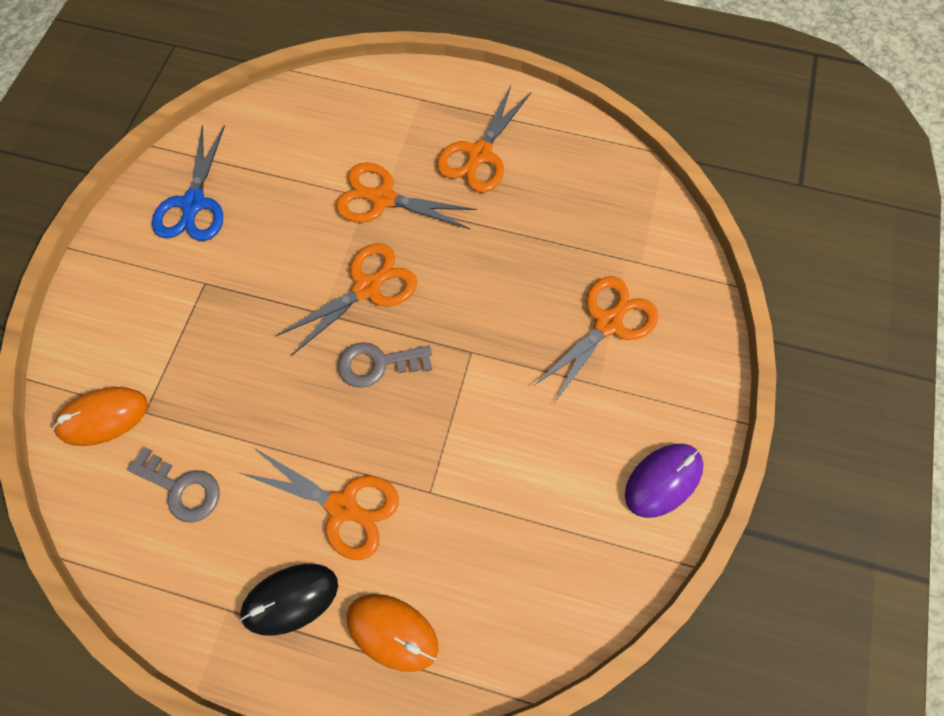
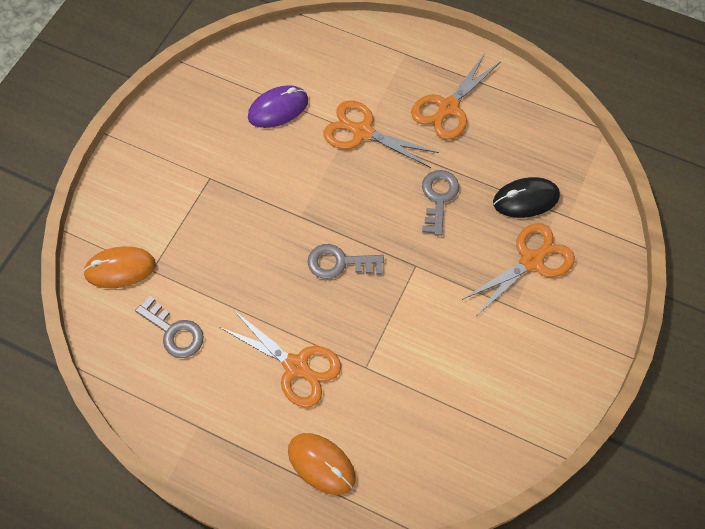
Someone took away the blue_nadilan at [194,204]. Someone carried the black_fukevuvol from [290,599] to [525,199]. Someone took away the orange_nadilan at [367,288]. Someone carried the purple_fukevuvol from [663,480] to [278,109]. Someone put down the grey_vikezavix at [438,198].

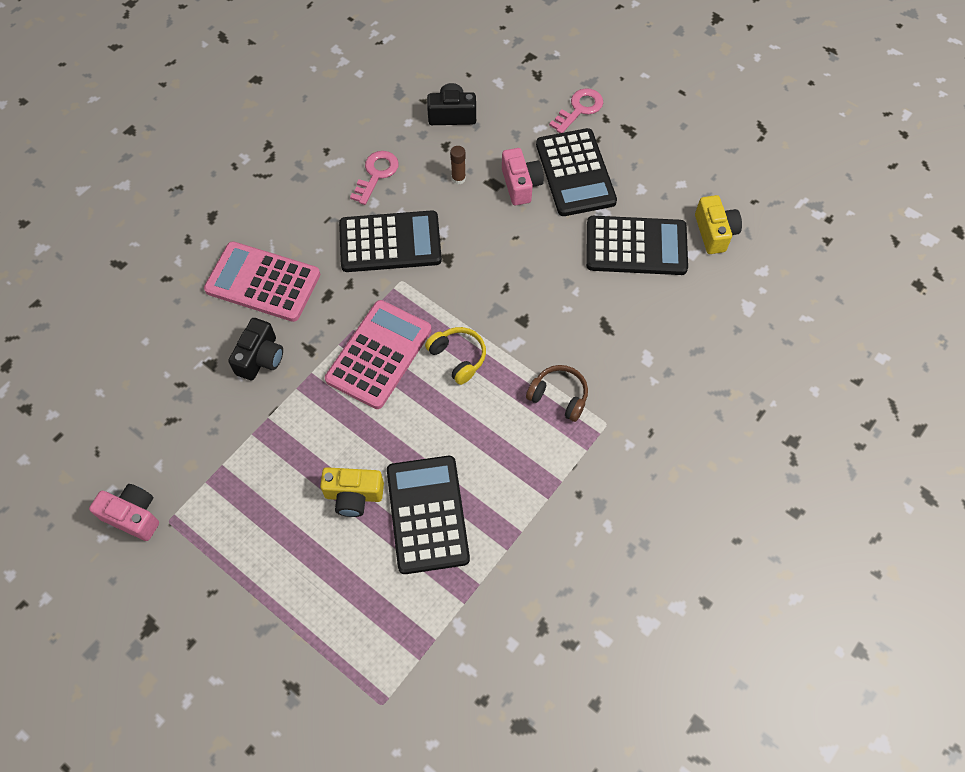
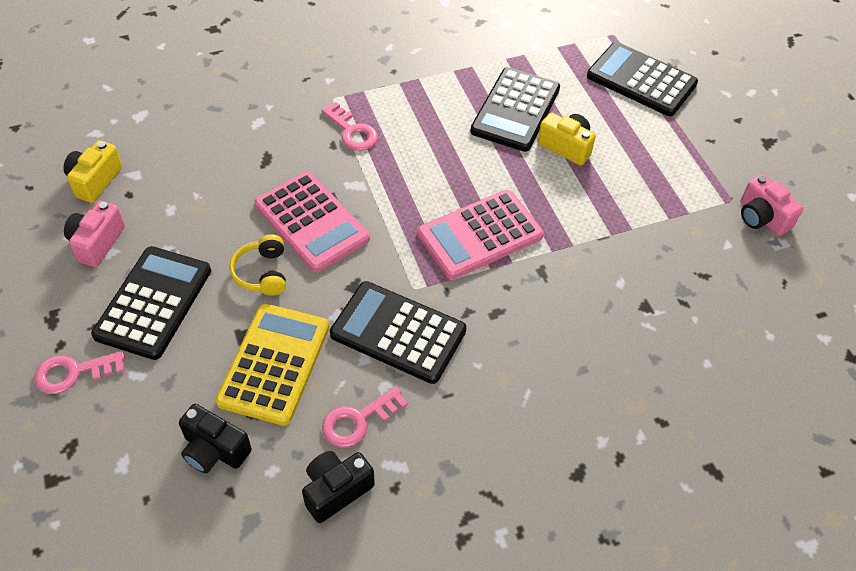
Someone carried the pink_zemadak from [263,282] to [311,222]. Someone carried the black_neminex from [261,358] to [336,490]. Someone carried the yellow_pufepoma from [458,357] to [262,273]. Someone swapped the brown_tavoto at [458,178] for the yellow_zemadak at [274,364]. Someone carried the pink_neminex from [521,185] to [97,243]. Someone swapped the brown_pufepoma at [559,396] for the pink_vikezavix at [352,132]. Someone carried the black_zemadak from [636,246] to [641,80].

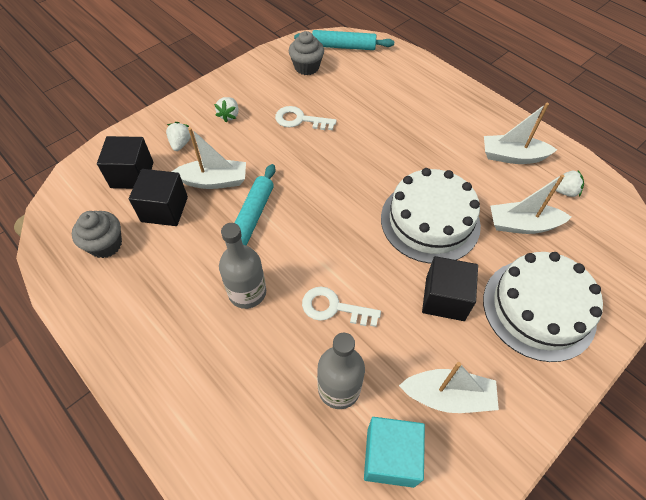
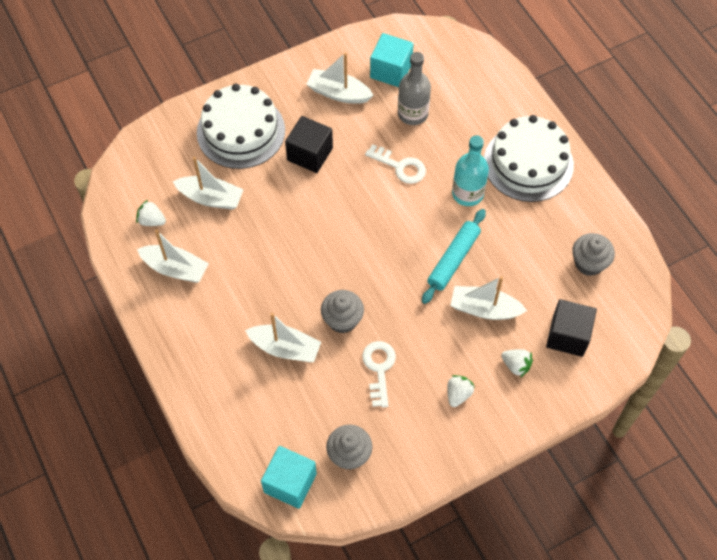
Someone took away the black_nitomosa at [164,209]. Someone rotated the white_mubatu at [181,144] by 75 degrees counterclockwise. Someone repainted the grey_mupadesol at [247,292], which became the turquoise_mupadesol at [467,193]. Someone rotated the white_vikezavix at [300,120] by 120 degrees counterclockwise. Someone swapped the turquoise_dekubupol at [343,46] for the turquoise_nitomosa at [290,483]. Someone carried the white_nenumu from [430,221] to [528,163]. Someone put down the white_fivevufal at [285,348]. Someone put down the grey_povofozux at [342,320].

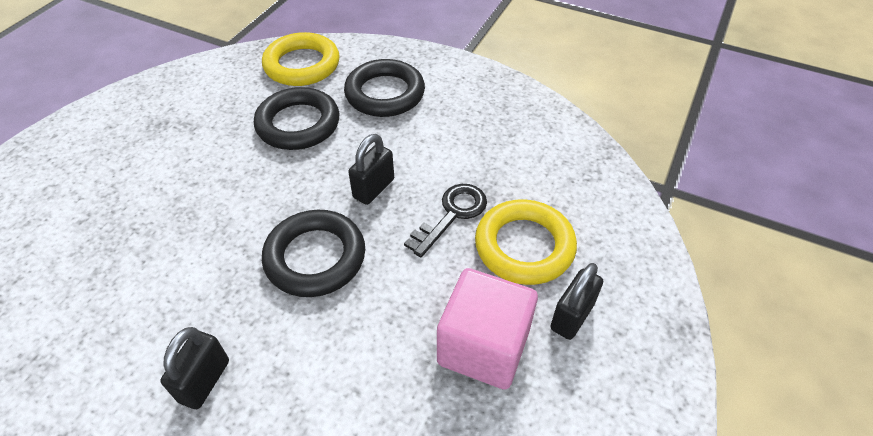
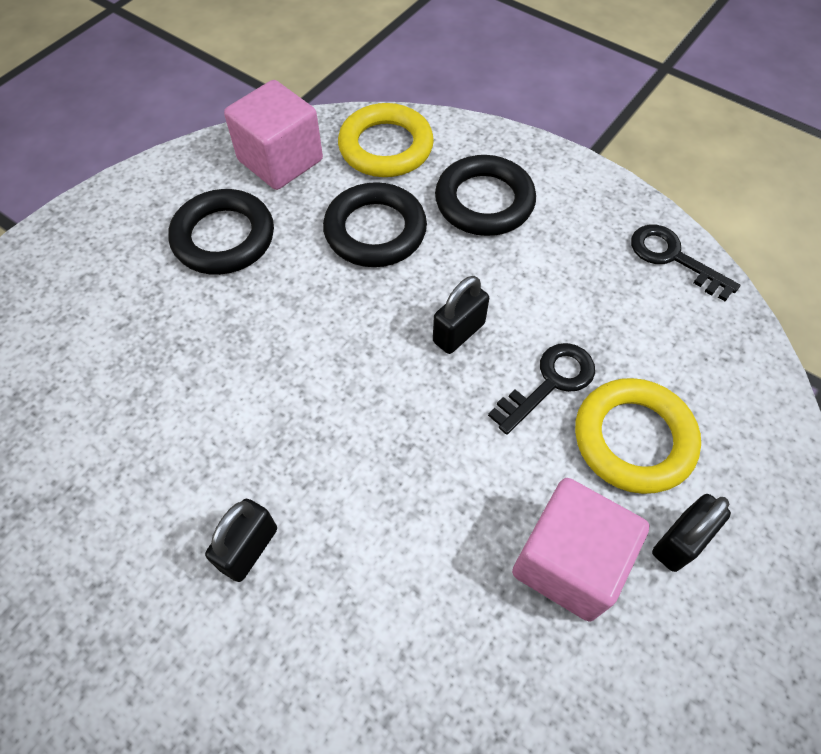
Someone carried the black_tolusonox from [315,257] to [224,237]. Someone put down the pink_nitomosa at [280,160]. Someone put down the black_vikezavix at [673,258].

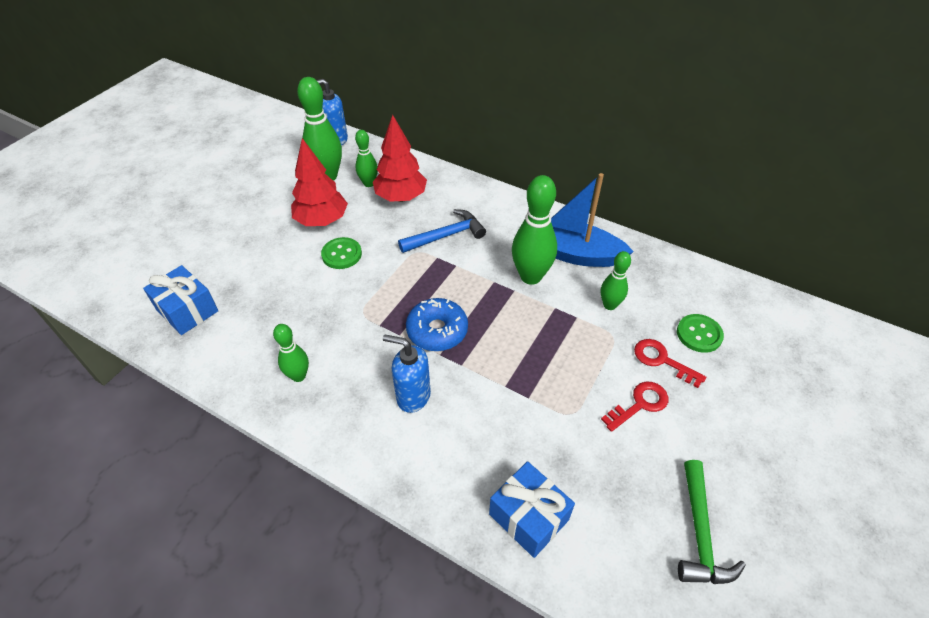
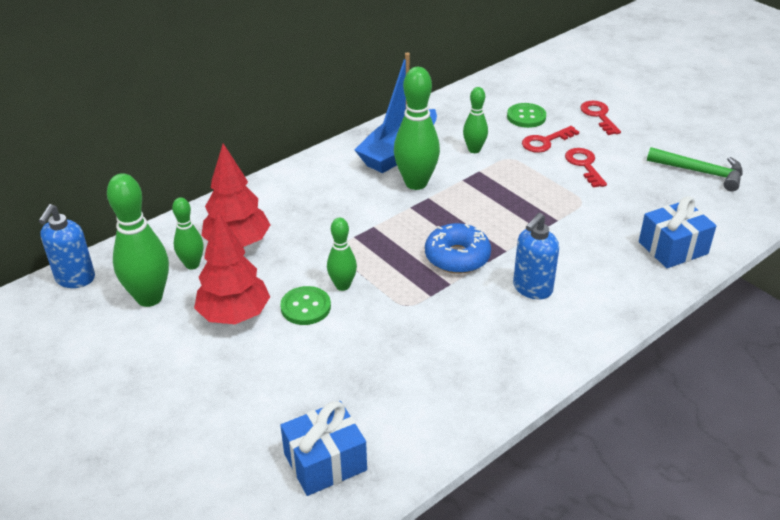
Someone carried the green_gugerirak from [298,376] to [342,285]. Someone took away the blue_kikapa at [446,235]. Someone put down the red_vikezavix at [599,116].

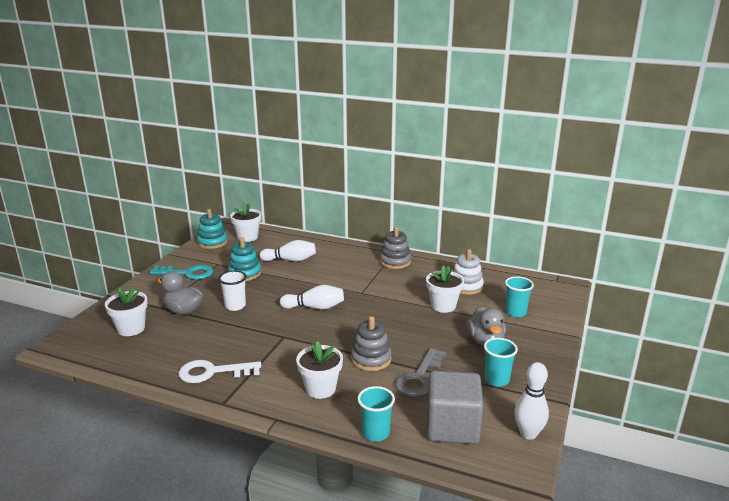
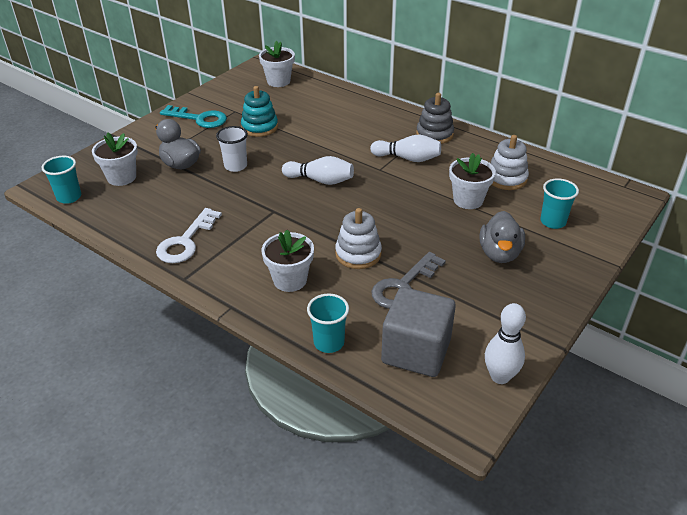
Someone rotated the white_vikezavix at [213,372] by 75 degrees counterclockwise. Someone took away the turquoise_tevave at [212,242]. Someone carried the white_gugerirak from [290,260] to [408,158]. Someone repainted the grey_tevave at [371,359], which became the white_tevave at [358,254]. Someone carried the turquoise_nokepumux from [497,380] to [69,197].

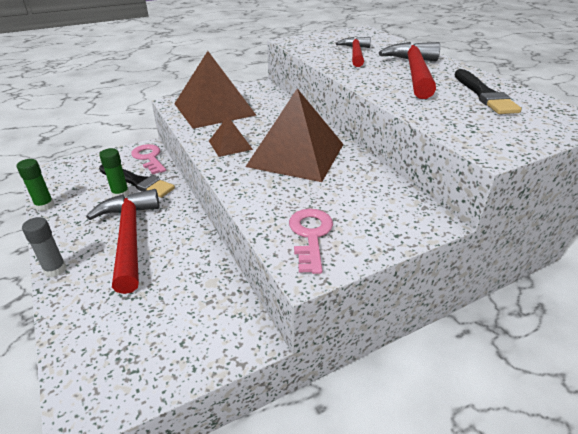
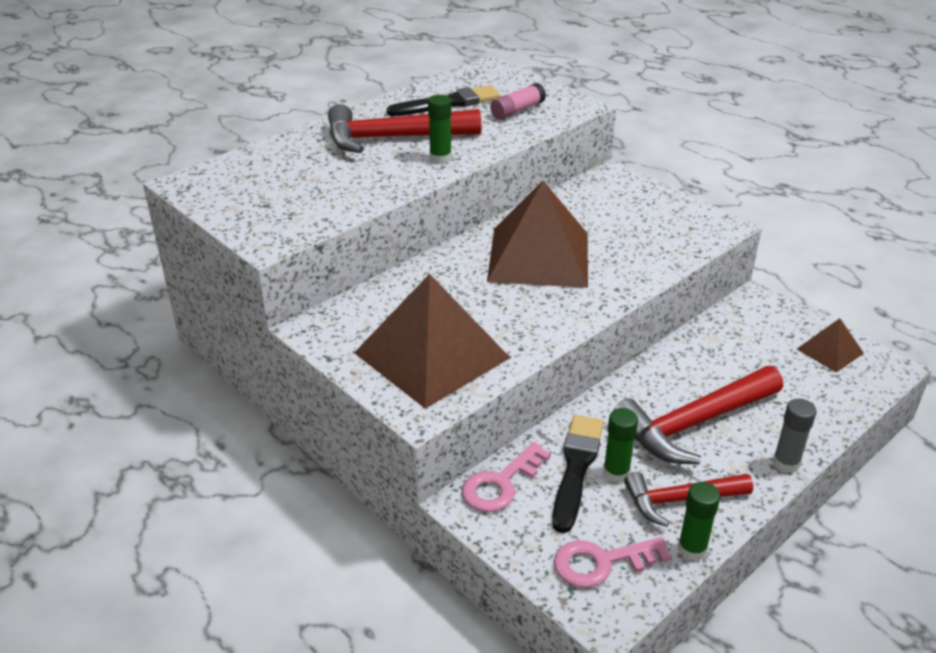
Someone carried the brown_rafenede from [230,145] to [830,351]. Someone carried the pink_vikezavix from [310,235] to [601,563]. Someone carried the red_kikapa from [355,54] to [680,500]. Someone put down the green_tavoto at [440,158]. Someone put down the pink_tavoto at [517,111].

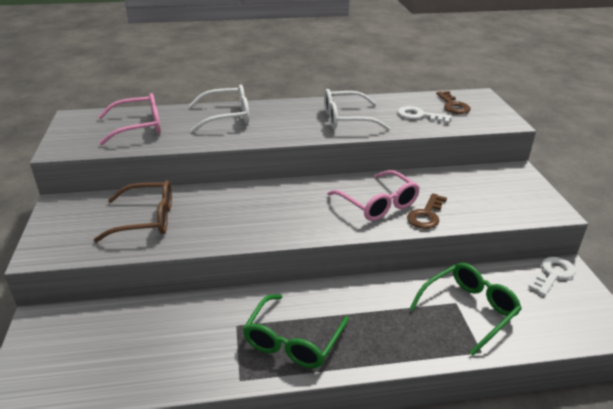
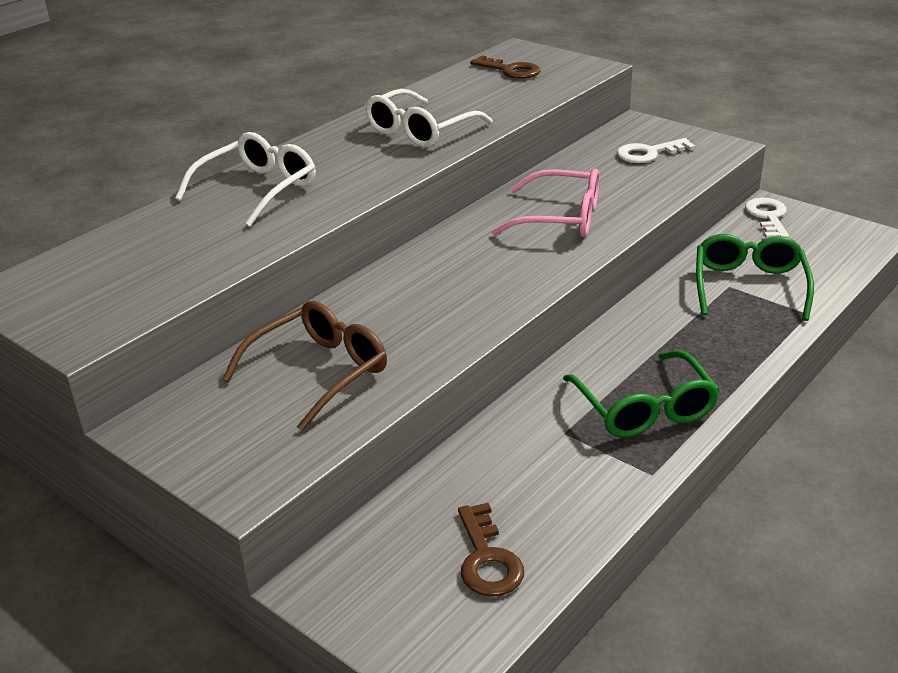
Someone took away the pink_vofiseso at [139,127]. Someone carried the white_vikezavix from [419,115] to [648,153]. Someone carried the brown_vikezavix from [426,215] to [487,559].

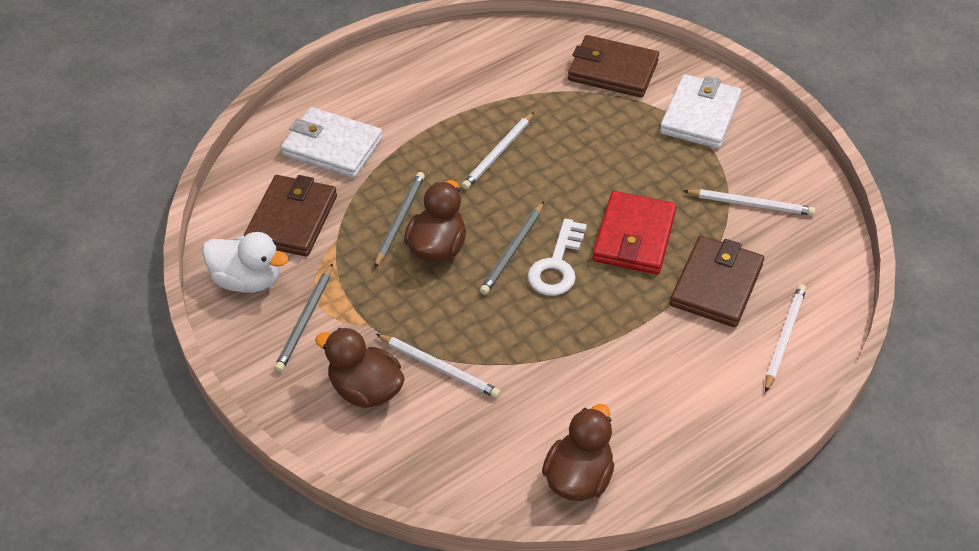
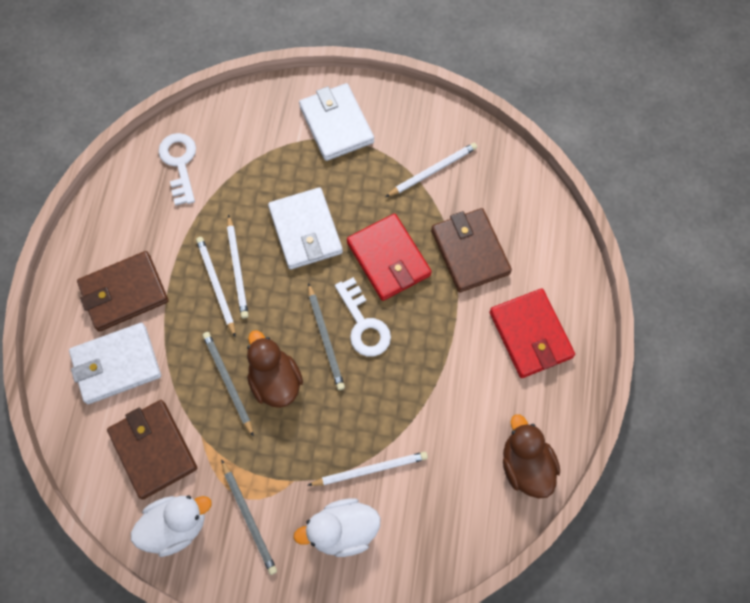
Someone repainted the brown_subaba at [365,390], which became the white_subaba at [342,530]. Someone carried the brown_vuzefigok from [613,71] to [124,293]. Someone carried the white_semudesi from [784,338] to [216,285]. Someone put down the white_vikezavix at [180,164]. Someone put down the white_vuzefigok at [305,230]. Someone put down the red_vuzefigok at [530,335].

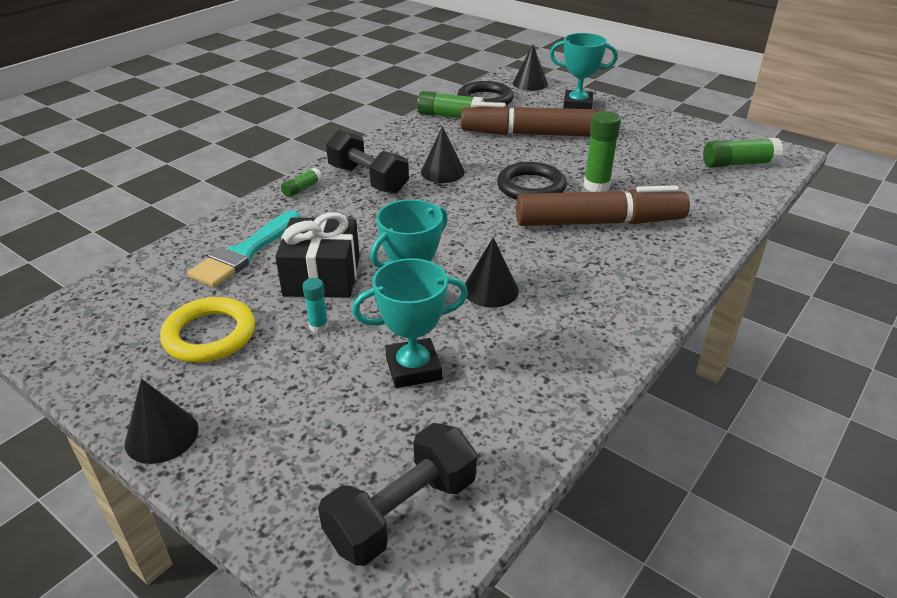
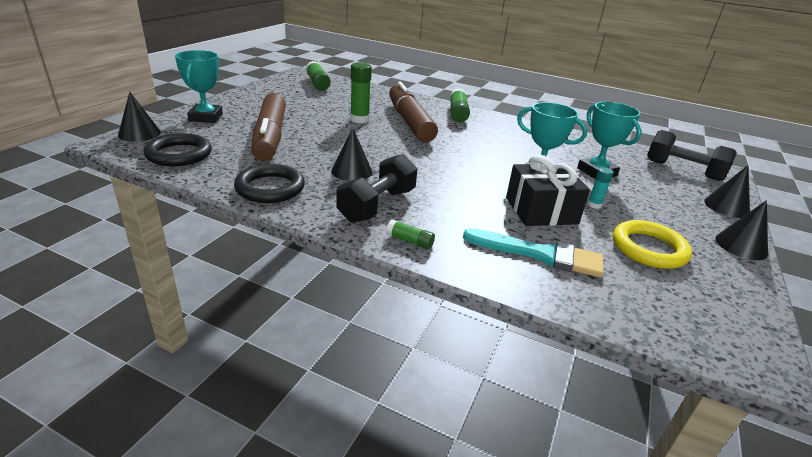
Someone carried the green_tavoto from [450,116] to [458,113]. Someone carried the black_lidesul from [490,290] to [726,207]. Someone carried the black_tolusonox from [531,187] to [270,188].

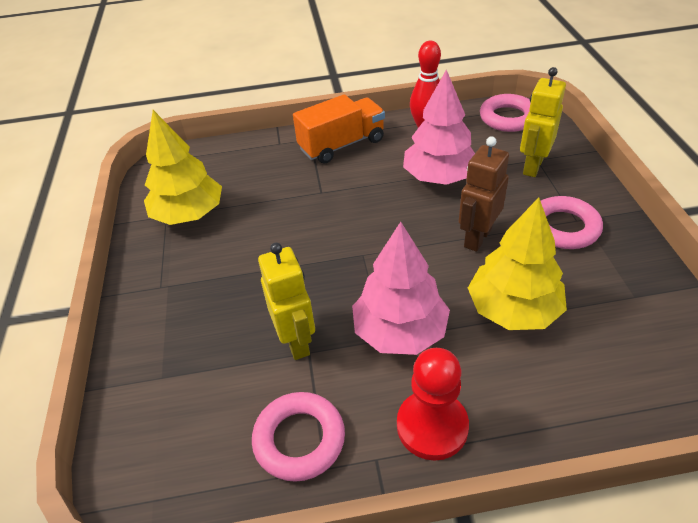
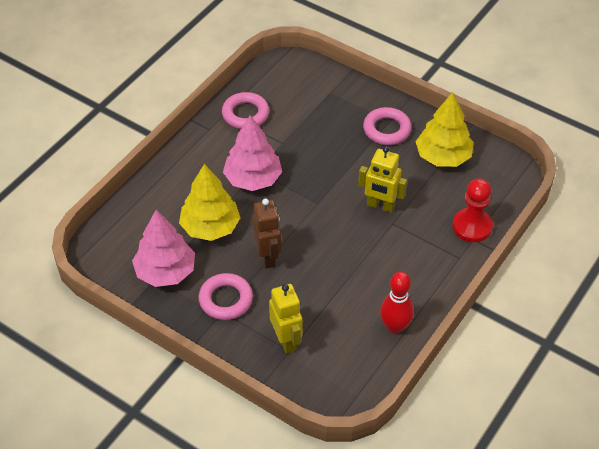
Someone carried the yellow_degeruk from [296,341] to [380,206]. Someone took away the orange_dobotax at [342,145]. Someone carried the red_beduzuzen from [432,426] to [472,226]. Someone carried the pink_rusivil from [439,177] to [165,272]. Someone carried the pink_tolusonox from [508,118] to [386,129].

